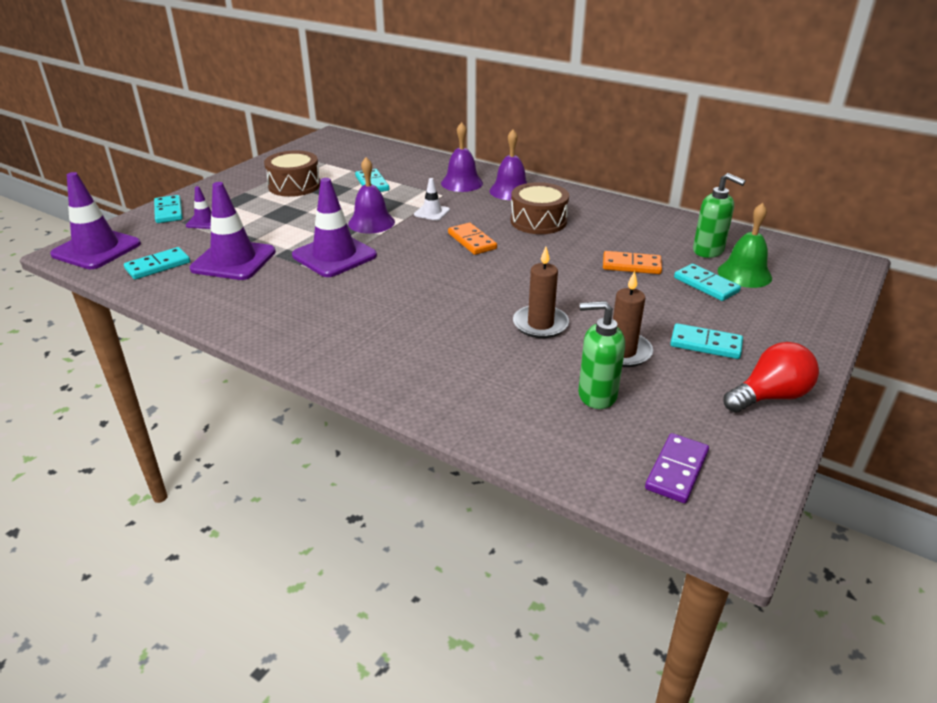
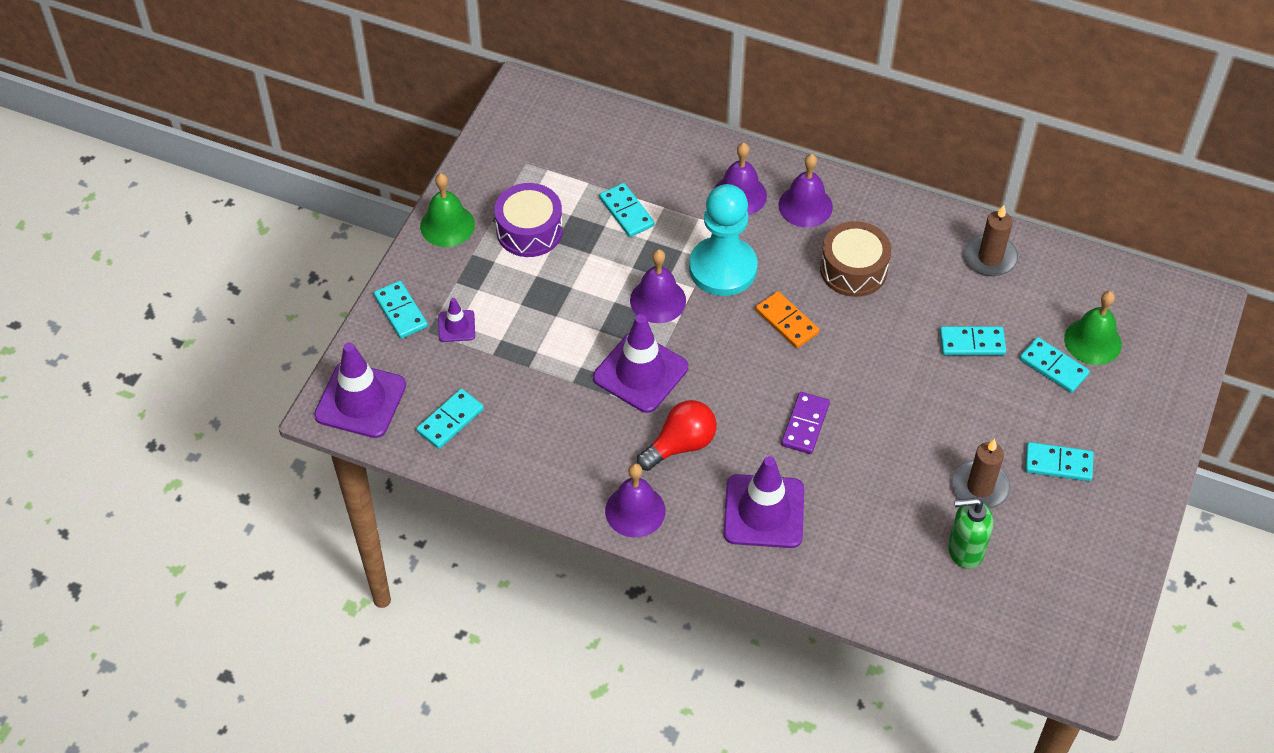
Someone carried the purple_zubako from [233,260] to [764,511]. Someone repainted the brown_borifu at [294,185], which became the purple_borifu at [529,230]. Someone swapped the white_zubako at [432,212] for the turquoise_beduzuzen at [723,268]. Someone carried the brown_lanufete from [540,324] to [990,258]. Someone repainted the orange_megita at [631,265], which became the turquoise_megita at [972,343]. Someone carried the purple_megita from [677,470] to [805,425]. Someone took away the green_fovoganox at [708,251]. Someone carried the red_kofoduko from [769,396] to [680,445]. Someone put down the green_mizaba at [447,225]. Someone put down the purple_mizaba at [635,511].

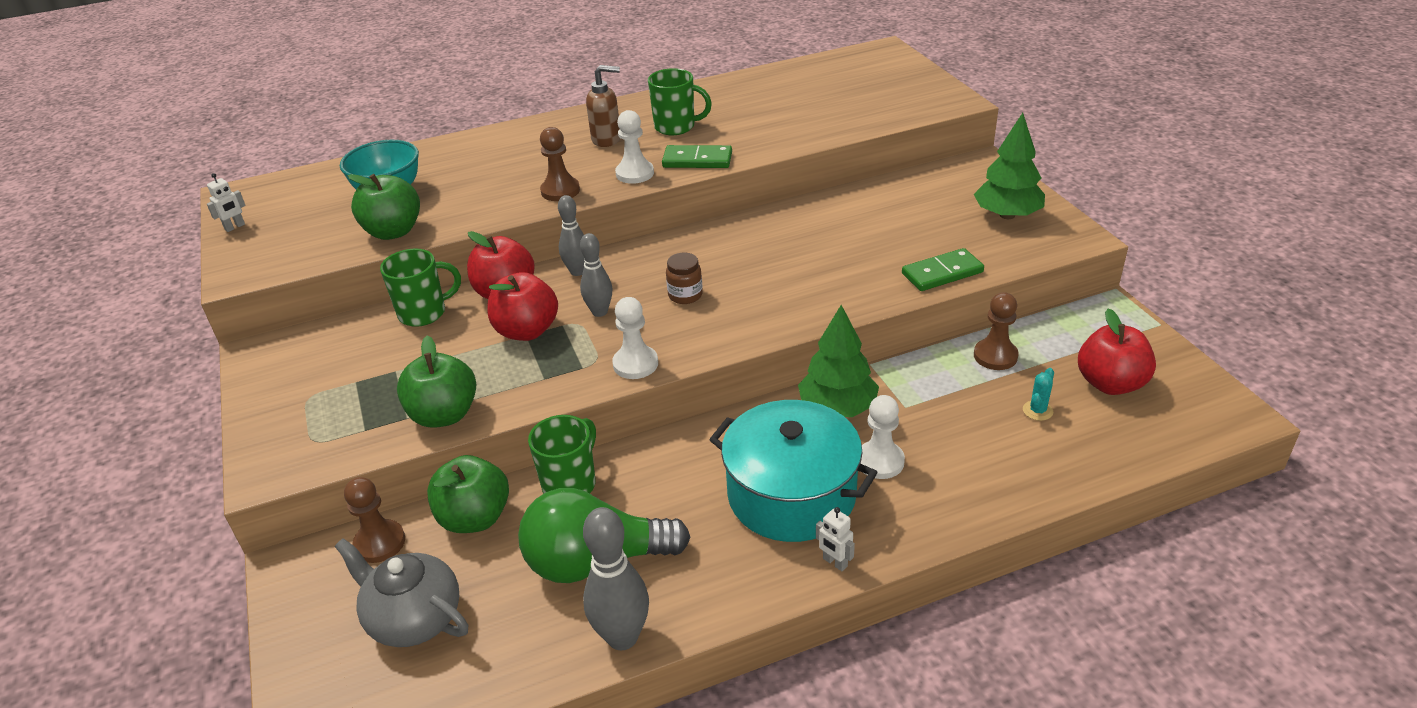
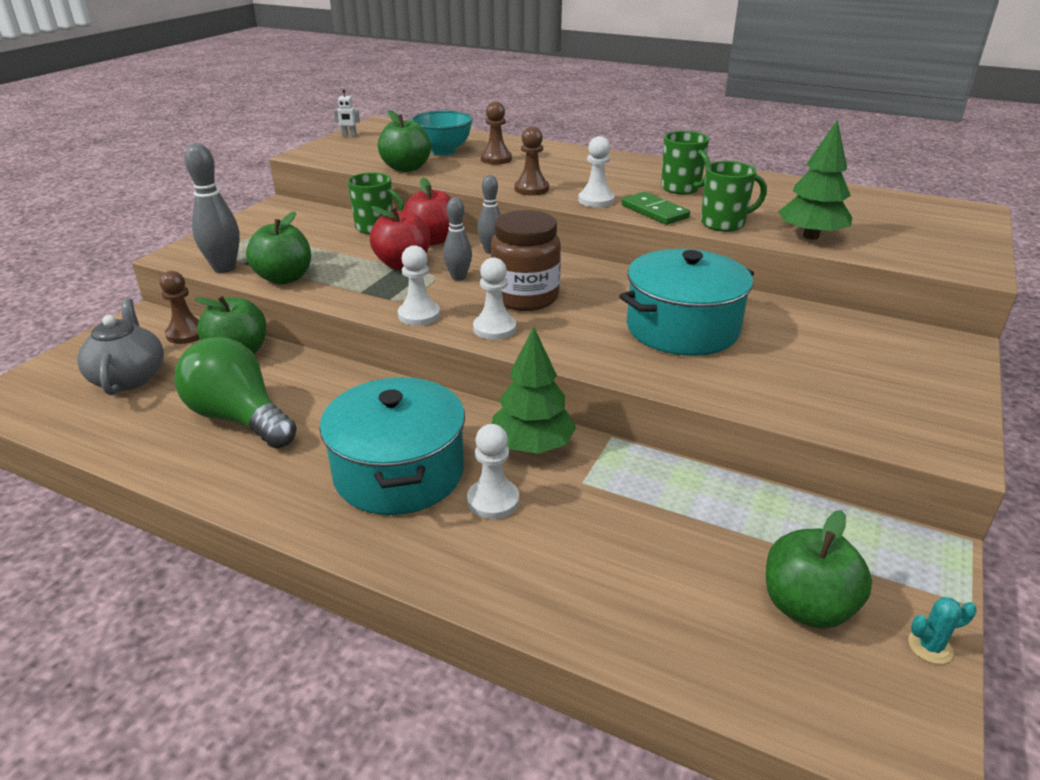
Someone carried the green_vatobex from [570,484] to [724,224]. Someone carried the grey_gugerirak from [622,637] to [224,268]. Someone took away the brown_fovoganox at [607,139]. Someone scaled the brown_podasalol at [685,295] by 2.02. Someone took away the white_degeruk at [834,562]. Someone took away the green_megita at [942,273]. Someone carried the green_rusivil from [1007,215] to [810,236]. Someone carried the brown_beduzuzen from [995,356] to [496,159]. Someone carried the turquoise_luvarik from [1037,411] to [930,647]. Someone repainted the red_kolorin at [1110,383], which became the green_kolorin at [806,606]. Someone put down the white_beduzuzen at [494,328]. Someone put down the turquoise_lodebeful at [682,328].

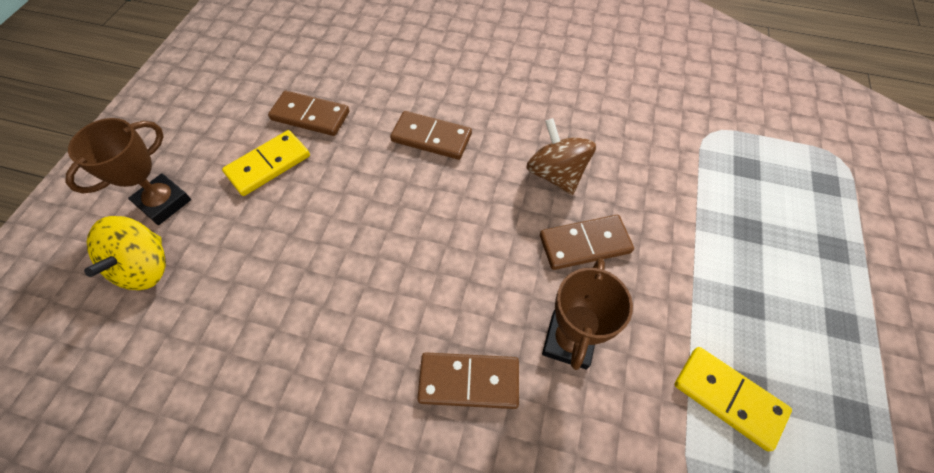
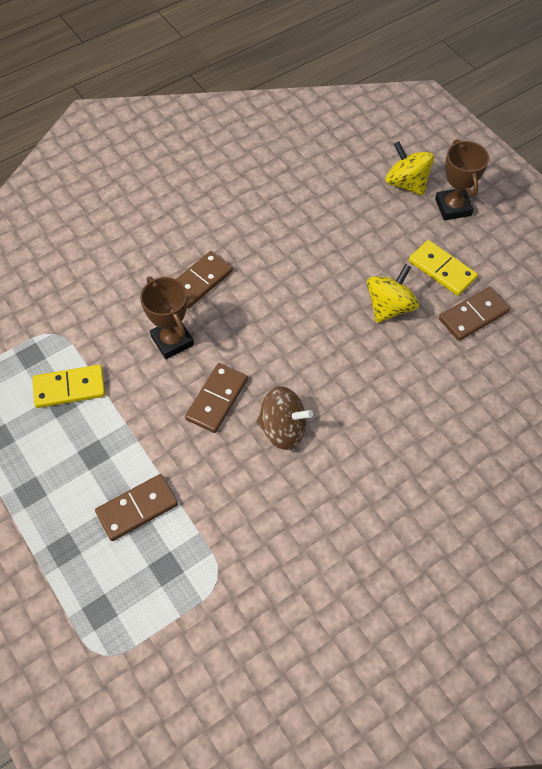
Someone rotated the yellow_megita at [268,165] by 45 degrees counterclockwise. Someone carried the brown_megita from [431,138] to [137,508]. Someone put down the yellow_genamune at [389,307].

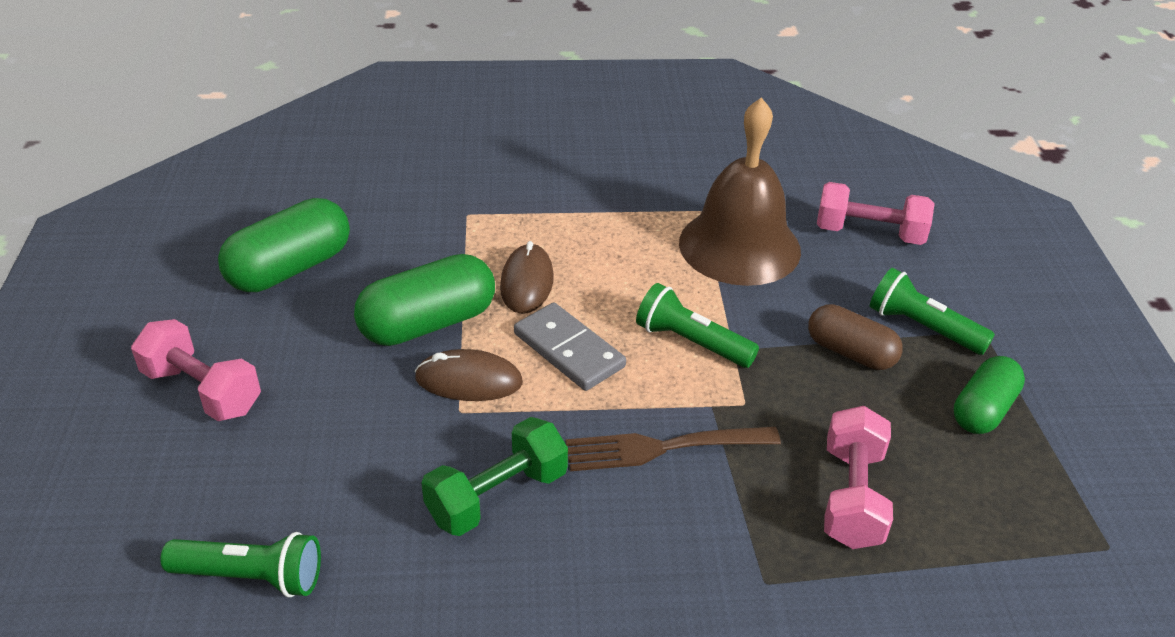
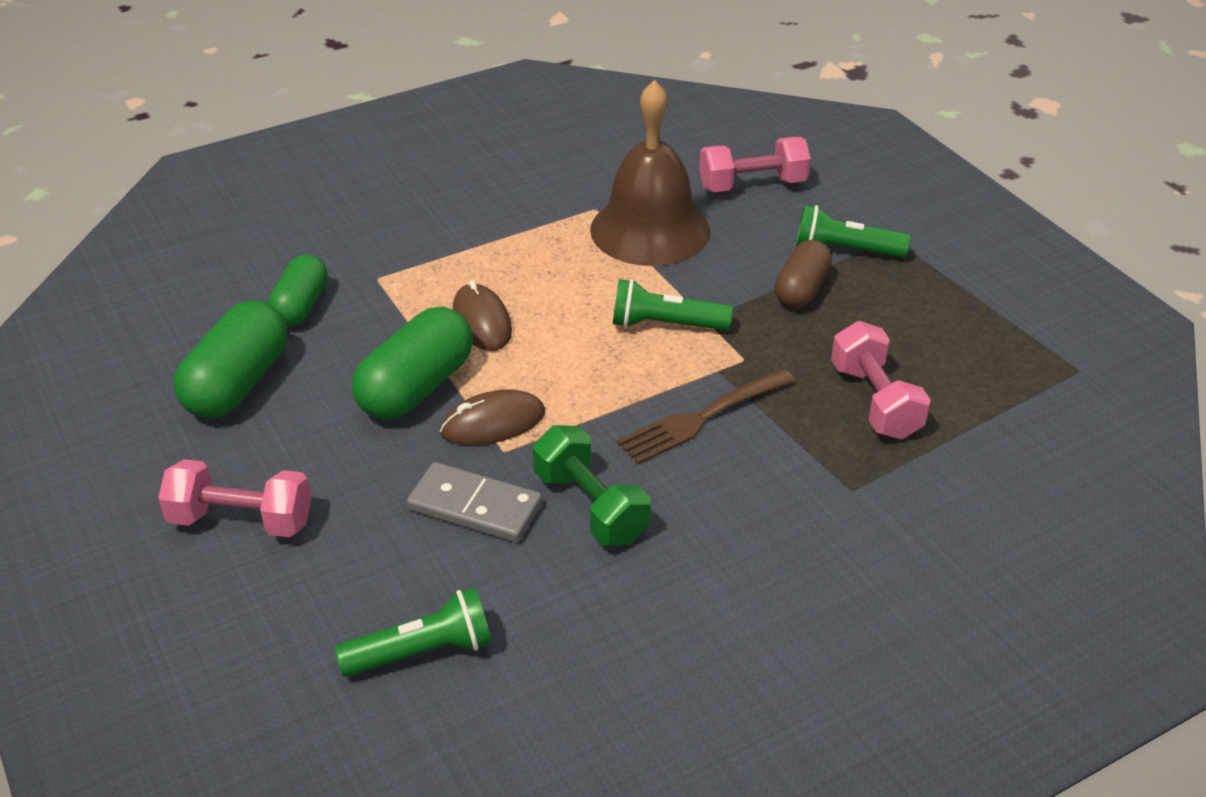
Someone rotated the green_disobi at [497,496] by 60 degrees counterclockwise. Someone carried the grey_megita from [569,350] to [475,506]. Someone rotated the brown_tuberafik at [850,352] by 75 degrees counterclockwise. Someone carried the green_tuberafik from [983,410] to [300,306].

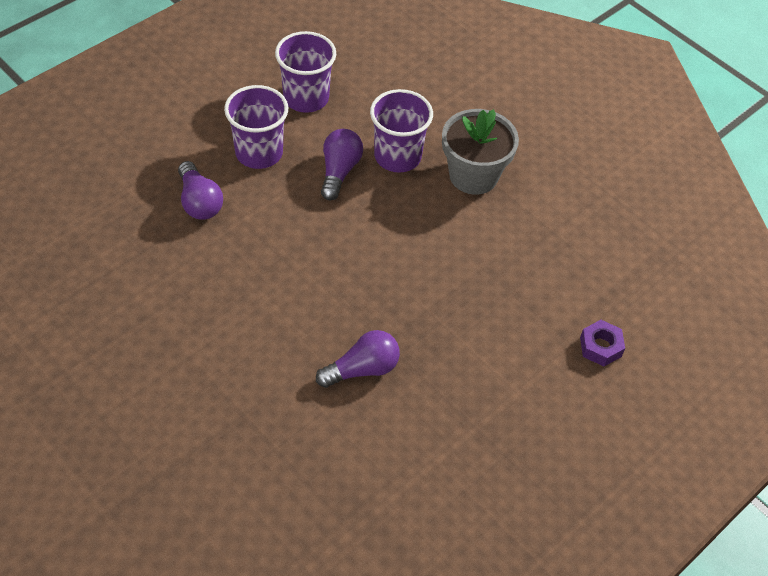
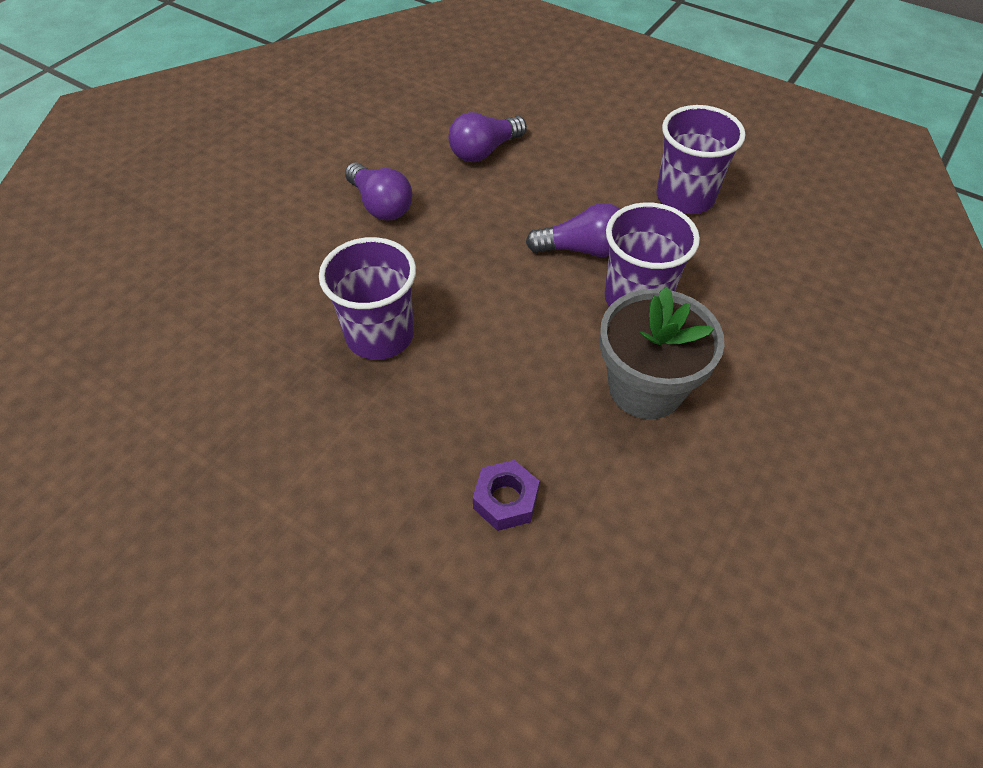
Someone carried the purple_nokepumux from [259,153] to [380,335]. Someone carried the purple_kofoduko from [362,369] to [381,205]. Someone carried the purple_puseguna from [600,347] to [505,500].

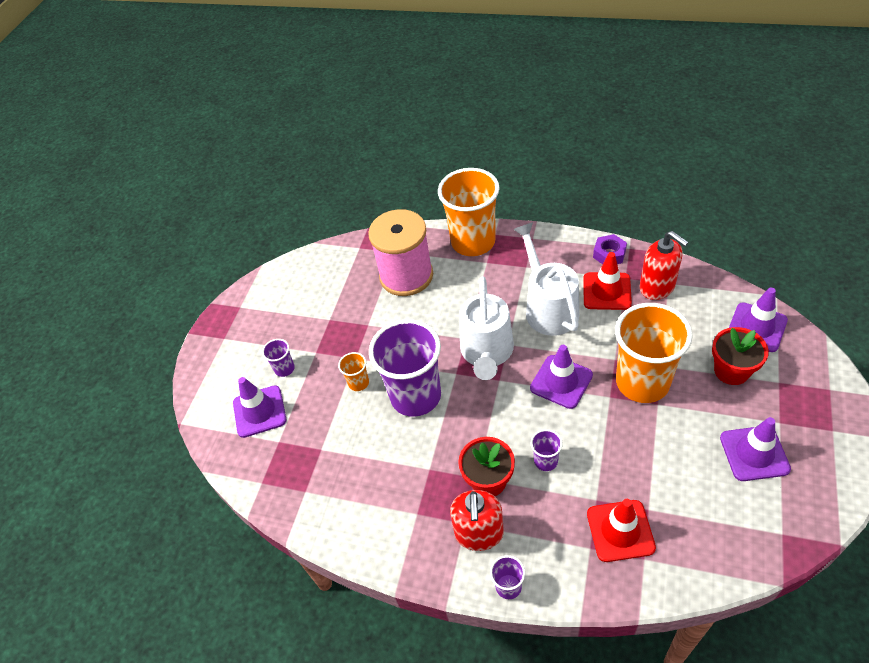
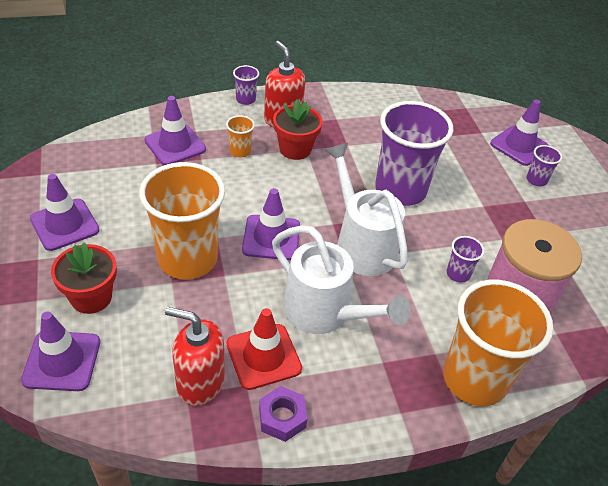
Someone carried the orange_nokepumux from [358,383] to [240,151]. Someone carried the purple_nokepumux from [546,461] to [458,274]. Someone repainted the red_zubako at [620,531], which became the purple_zubako at [175,145].

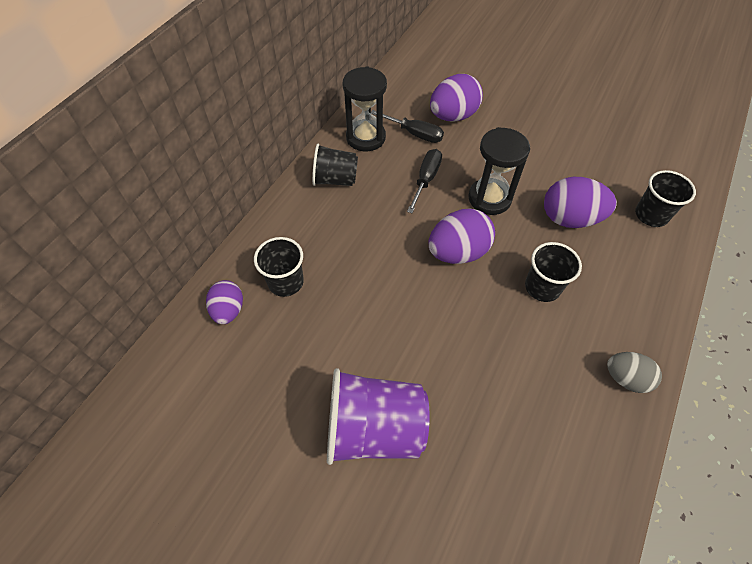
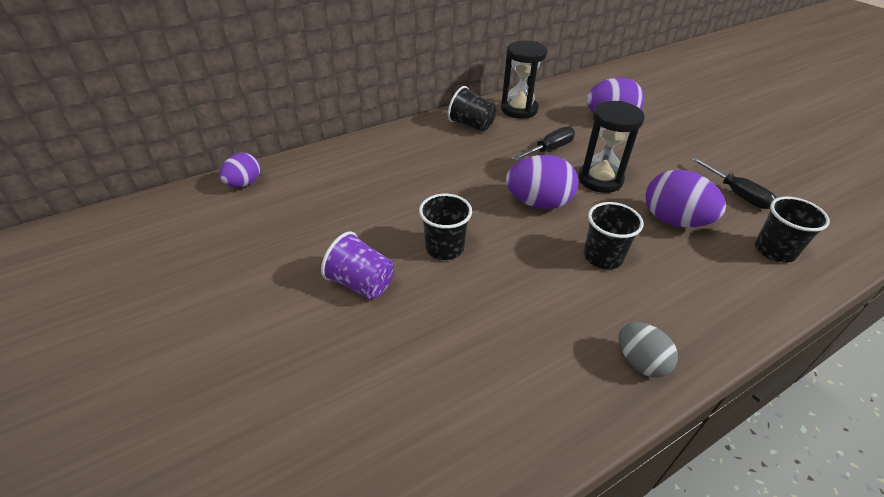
Someone carried the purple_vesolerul from [228,310] to [244,184]. Someone carried the black_nokepumux from [286,282] to [444,248]. Someone scaled the purple_nokepumux at [374,428] by 0.62. Someone carried the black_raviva from [414,134] to [736,194].

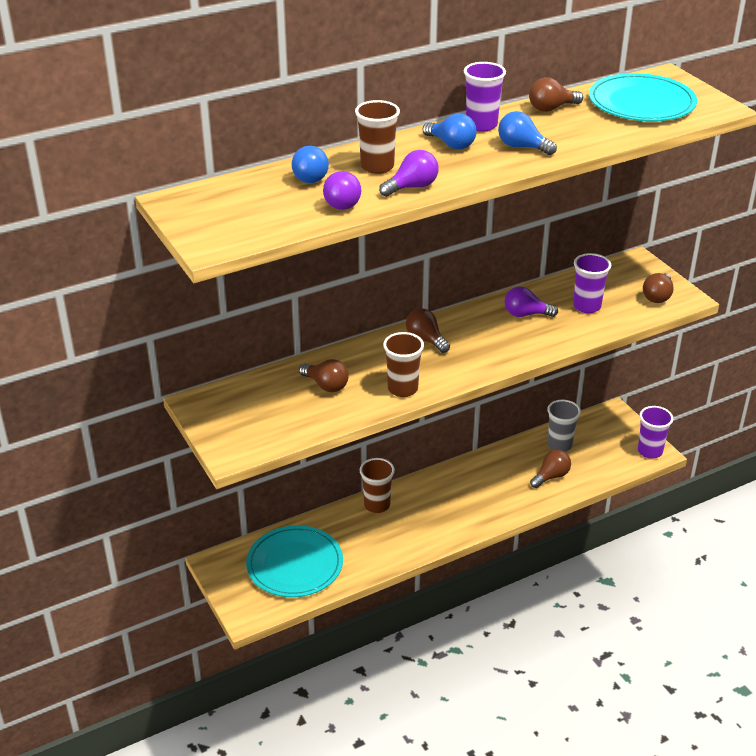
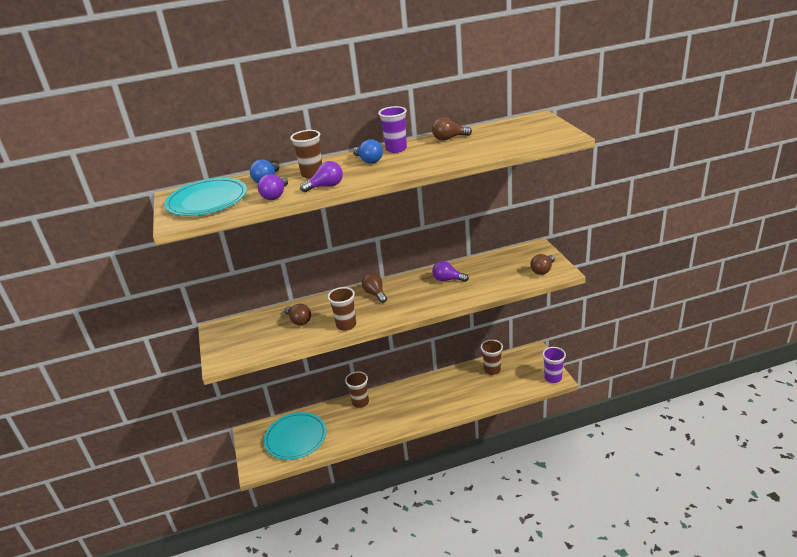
Someone took away the blue_kofoduko at [522,147]. Someone took away the brown_kofoduko at [551,476]. Someone repainted the grey_nokepumux at [559,445], which became the brown_nokepumux at [492,370]. Someone took away the purple_nokepumux at [587,306]. Someone carried the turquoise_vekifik from [641,103] to [207,200].

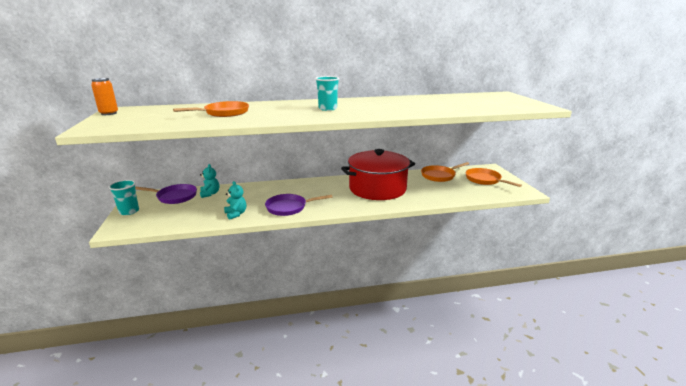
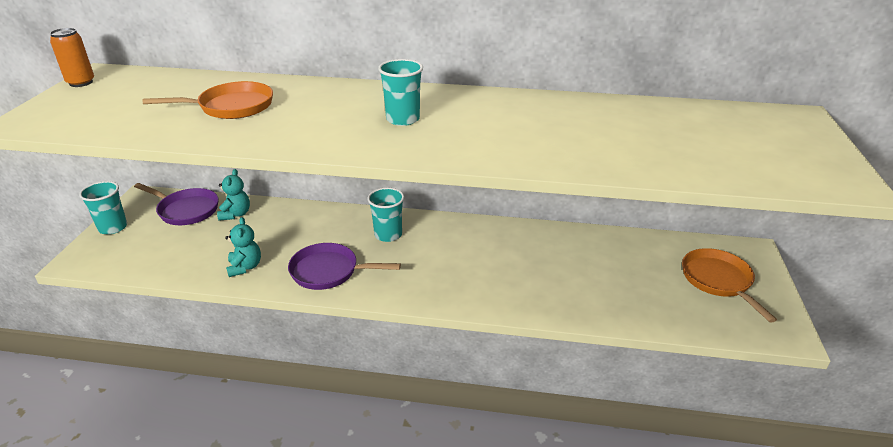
Someone took away the red_lodebeful at [377,189]. Someone took away the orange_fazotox at [439,176]. Someone put down the turquoise_nokepumux at [388,235].

